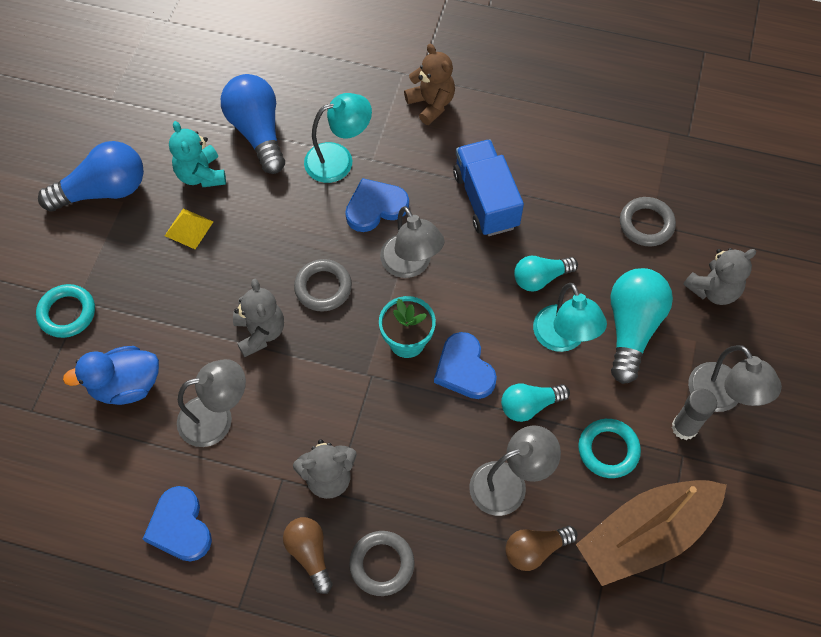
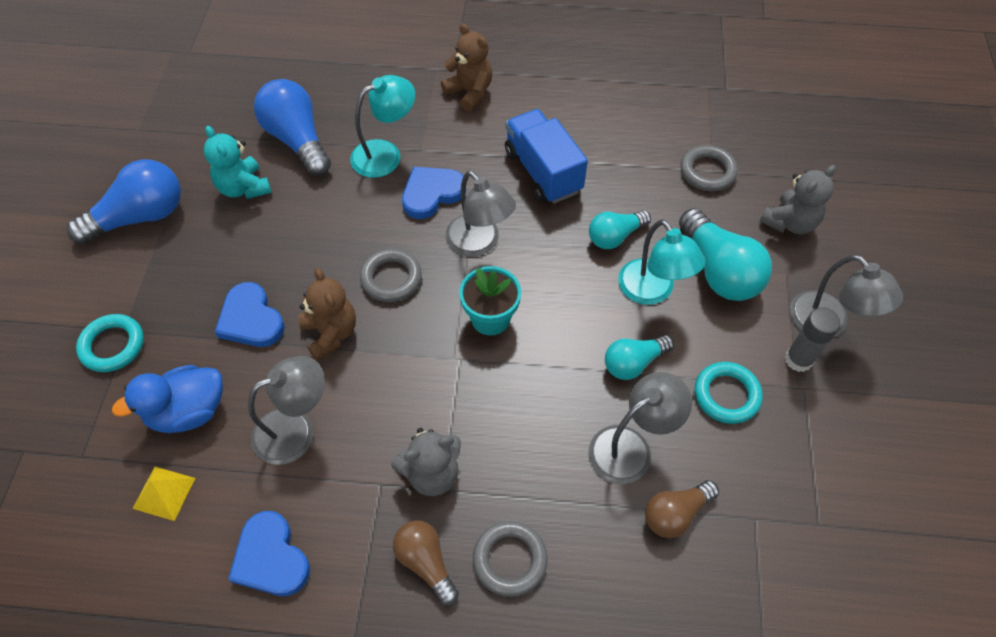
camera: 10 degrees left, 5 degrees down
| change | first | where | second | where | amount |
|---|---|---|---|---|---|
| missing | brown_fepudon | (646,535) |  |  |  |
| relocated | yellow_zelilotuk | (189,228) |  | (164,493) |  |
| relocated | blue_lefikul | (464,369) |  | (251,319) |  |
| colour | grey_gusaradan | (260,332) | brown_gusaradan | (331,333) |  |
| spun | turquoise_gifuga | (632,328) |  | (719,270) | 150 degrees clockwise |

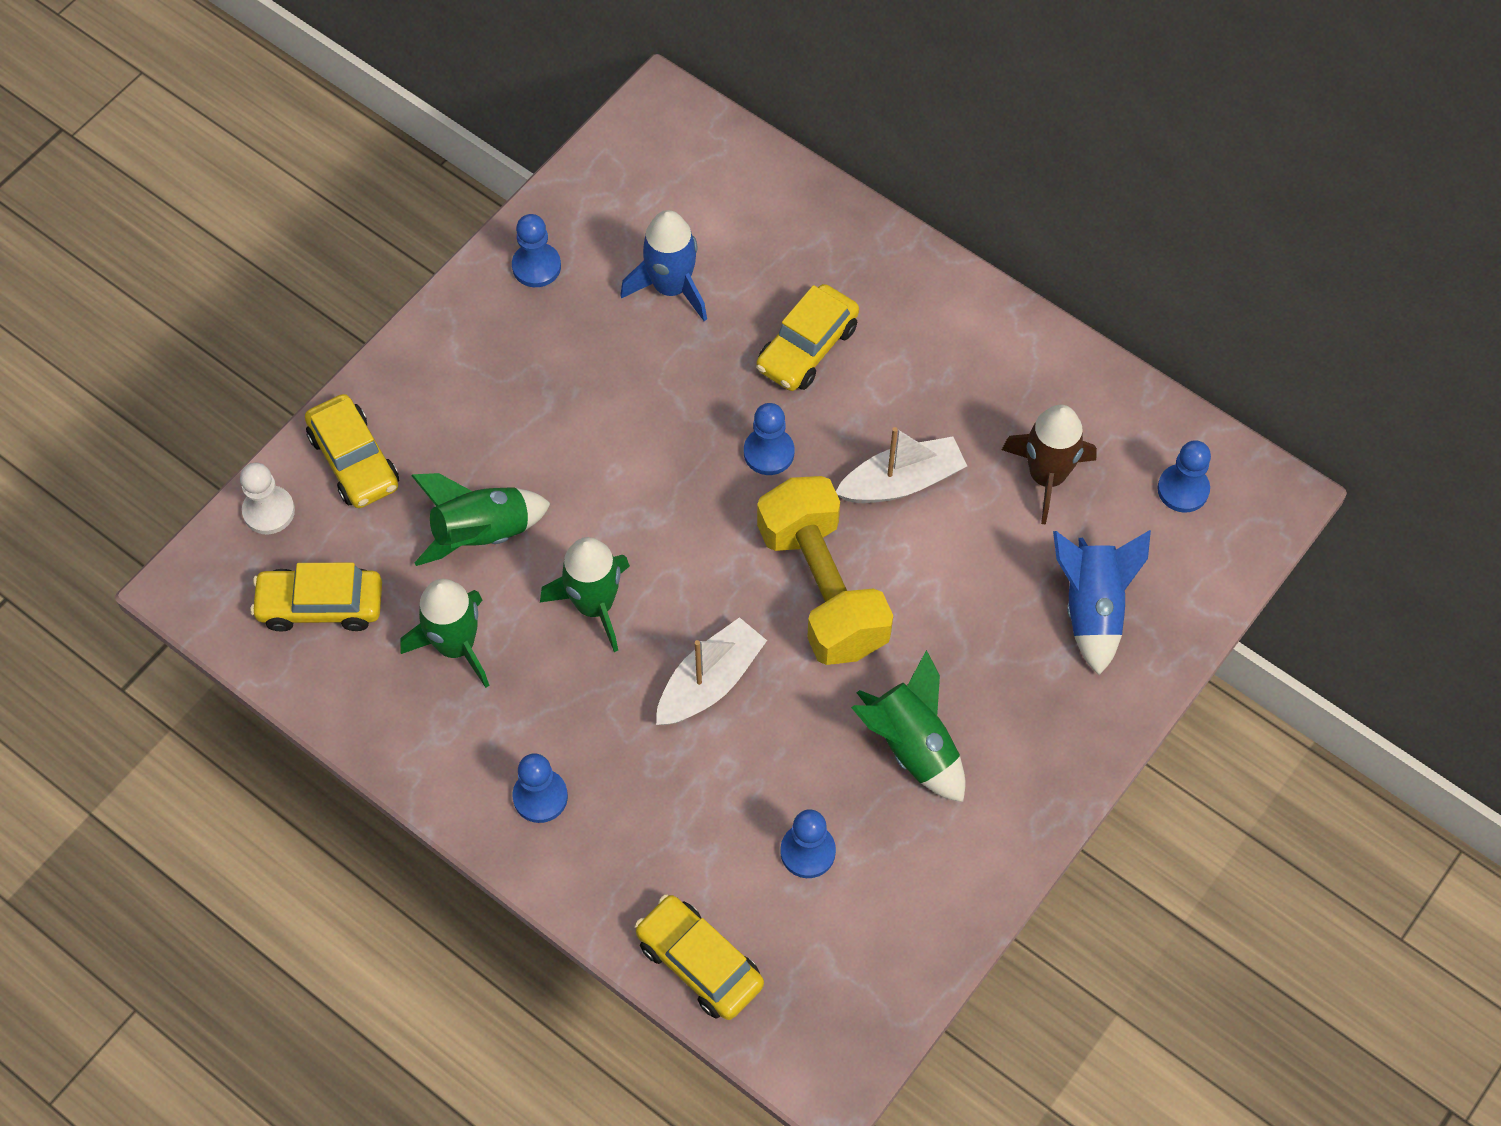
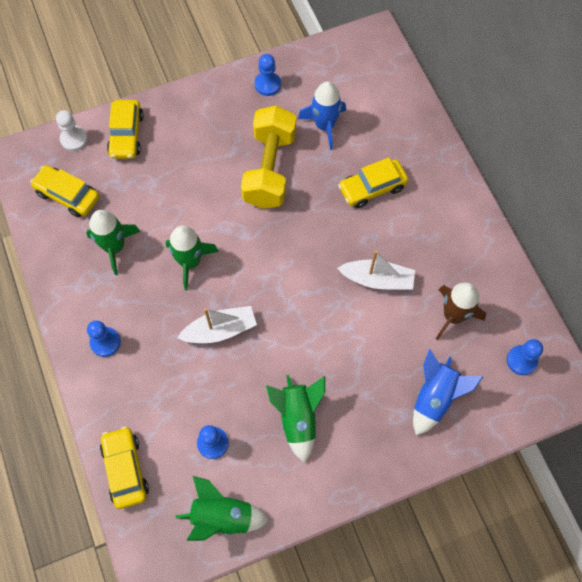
camera: 30 degrees right, 5 degrees up
| change | first | where | second | where | amount |
|---|---|---|---|---|---|
| missing | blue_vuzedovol | (769,452) |  |  |  |
| relocated | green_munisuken | (482,534) |  | (222,516) |  |
| relocated | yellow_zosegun | (822,589) |  | (270,169) |  |

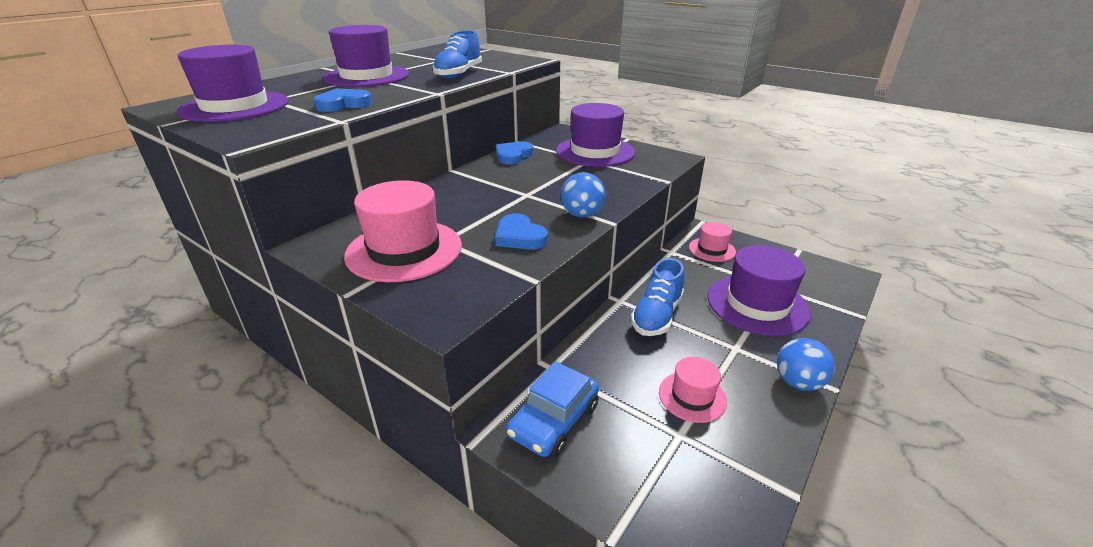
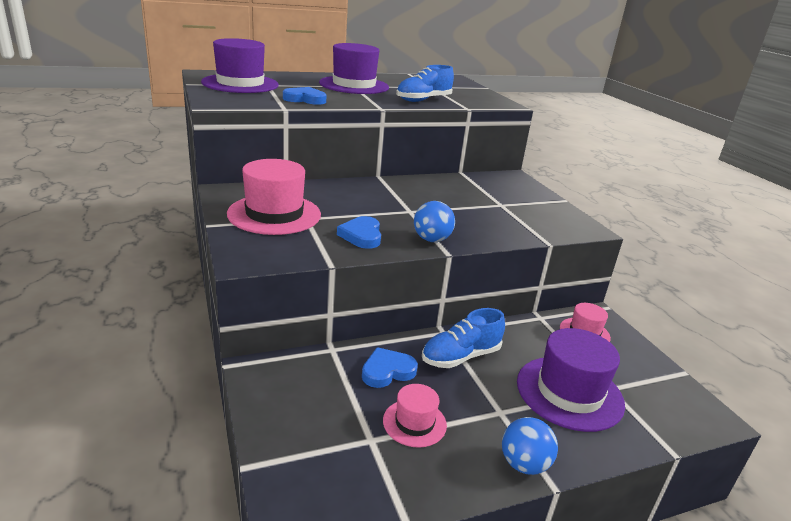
camera: 30 degrees right, 5 degrees down
| change | first | where | second | where | amount |
|---|---|---|---|---|---|
| missing | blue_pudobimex | (554,420) |  |  |  |
| missing | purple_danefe | (595,151) |  |  |  |
| relocated | blue_lefikul | (513,156) |  | (387,371) |  |

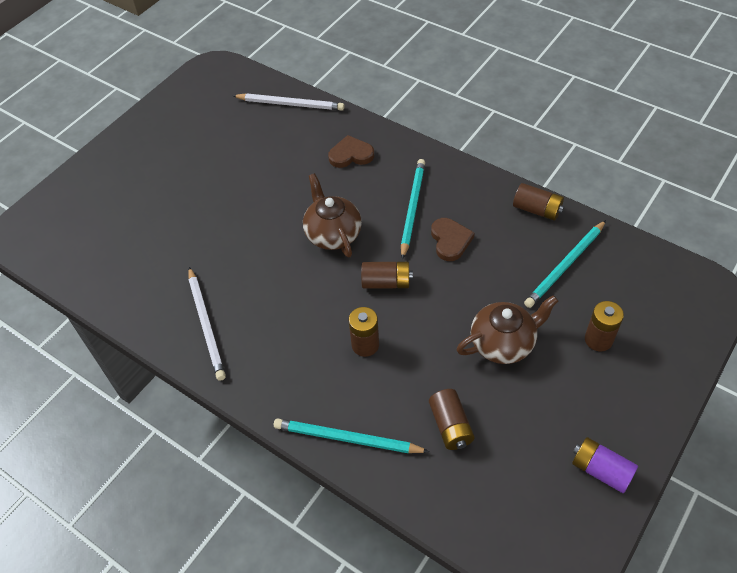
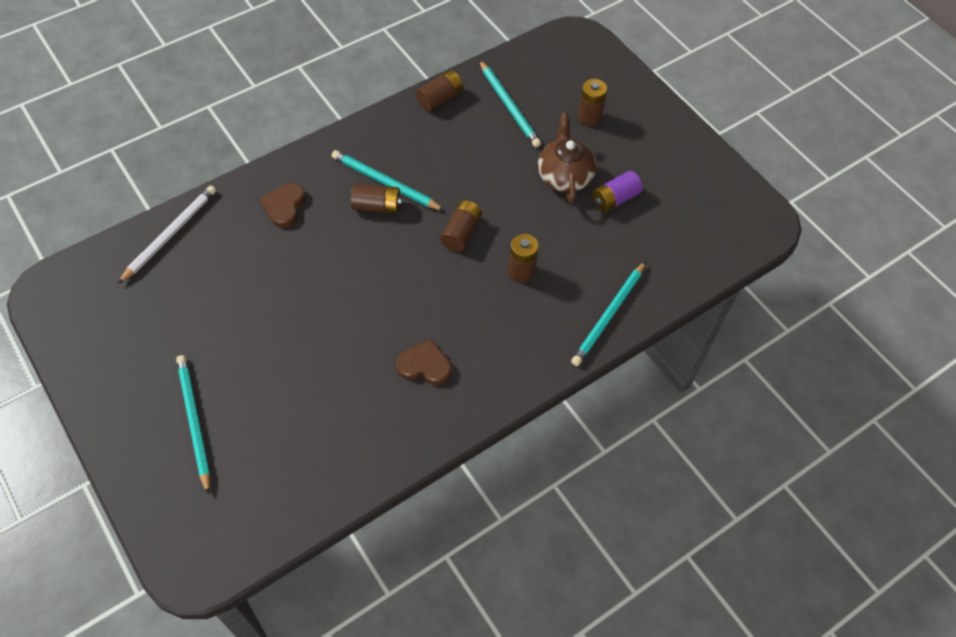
camera: 75 degrees left, 5 degrees up
| change | first | where | second | where | amount |
|---|---|---|---|---|---|
| missing | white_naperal | (206,324) |  |  |  |
| missing | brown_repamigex | (332,234) |  |  |  |
| appeared |  |  | turquoise_naperal | (194,422) |  |
| relocated | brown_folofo | (451,426) |  | (377,206) |  |
| relocated | brown_lefikul | (450,241) |  | (424,365) |  |
| relocated | purple_folofo | (601,470) |  | (614,199) |  |

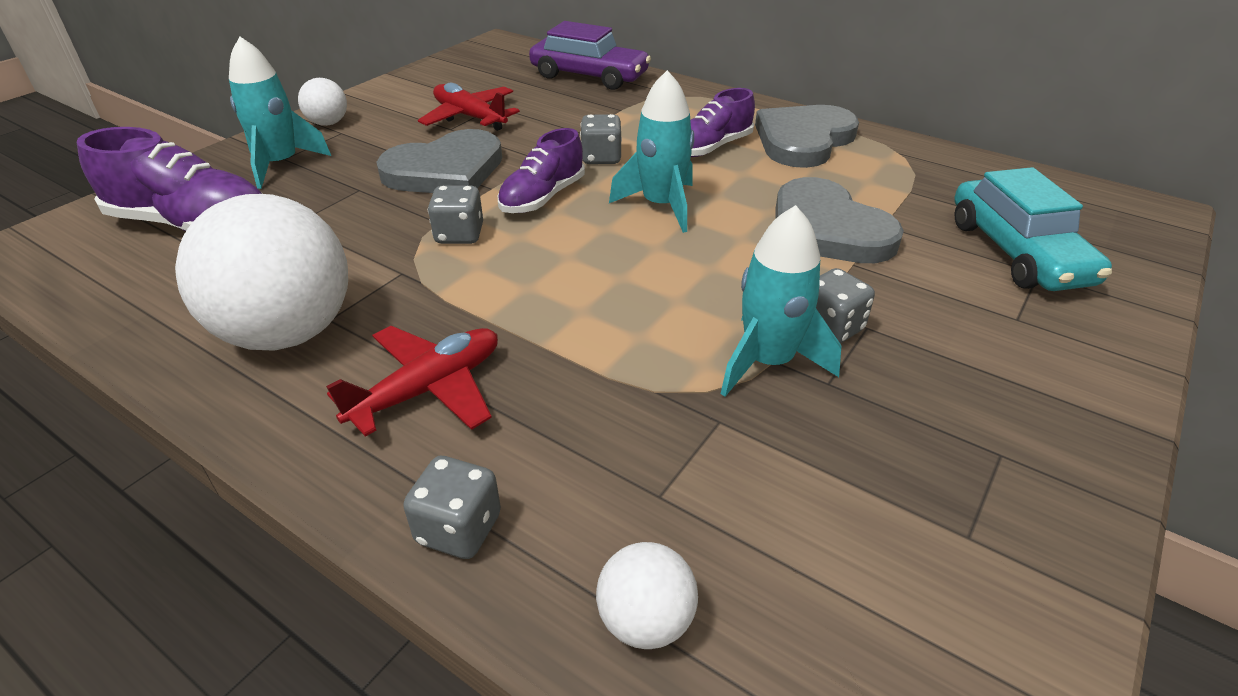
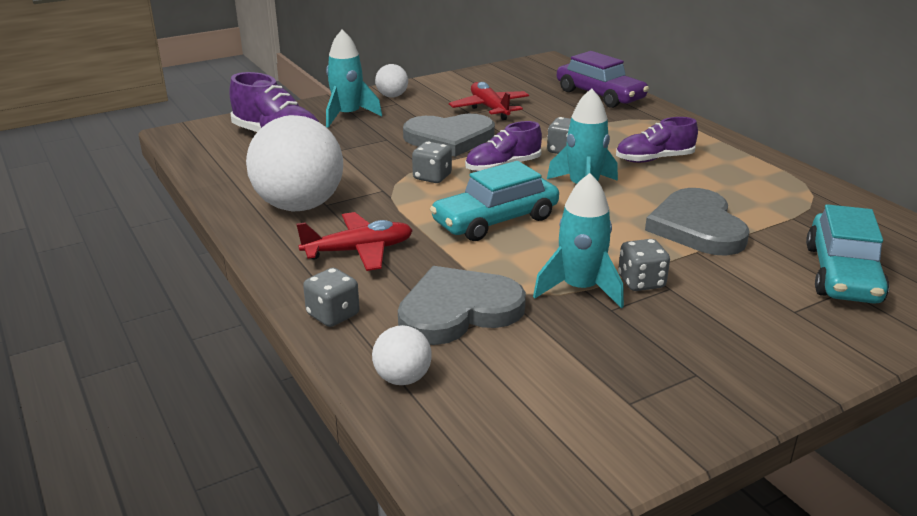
camera: 25 degrees right, 10 degrees down
| change | first | where | second | where | amount |
|---|---|---|---|---|---|
| appeared |  |  | turquoise_pudobimex | (495,220) |  |
| relocated | grey_lefikul | (803,140) |  | (458,310) |  |

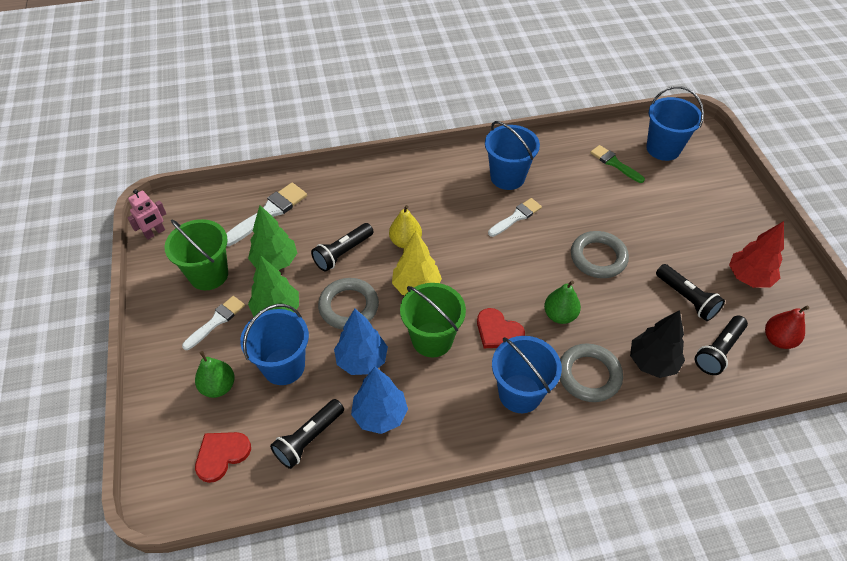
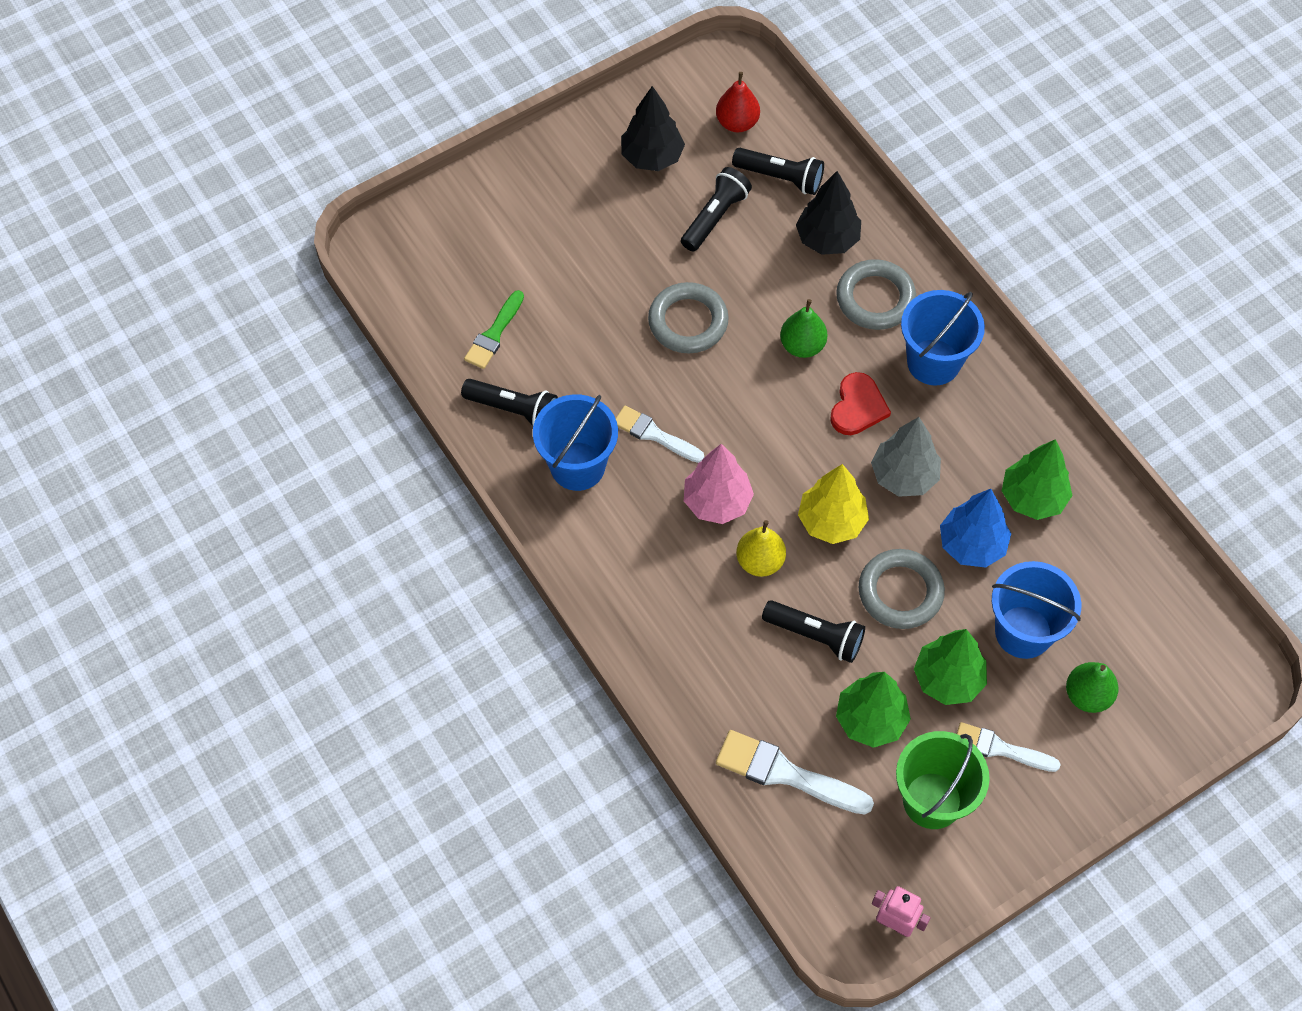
camera: 110 degrees left, 10 degrees up
| change | first | where | second | where | amount |
|---|---|---|---|---|---|
| missing | red_lefikul | (221,455) |  |  |  |
| missing | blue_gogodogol | (663,149) |  |  |  |
| appeared |  |  | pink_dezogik | (717,502) |  |
| relocated | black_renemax | (309,438) |  | (513,410) |  |
| exchanged | green_gogodogol | (432,339) | grey_dezogik | (904,476) |  |
| colour | blue_dezogik | (380,415) | green_dezogik | (1033,497) |  |
| colour | red_dezogik | (748,277) | black_dezogik | (652,157) |  |

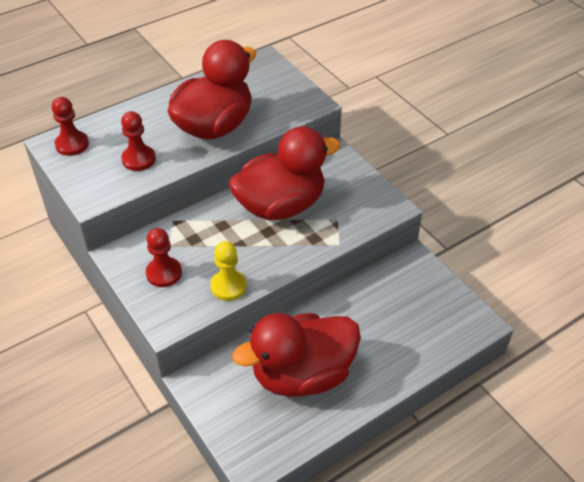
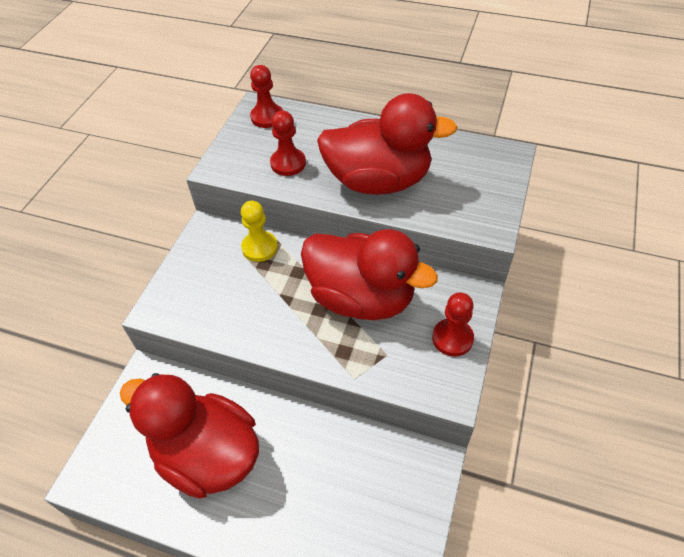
camera: 55 degrees right, 5 degrees up
| change | first | where | second | where | amount |
|---|---|---|---|---|---|
| relocated | red_vuzedovol | (164,273) |  | (452,338) |  |
| relocated | yellow_vuzedovol | (228,286) |  | (260,247) |  |

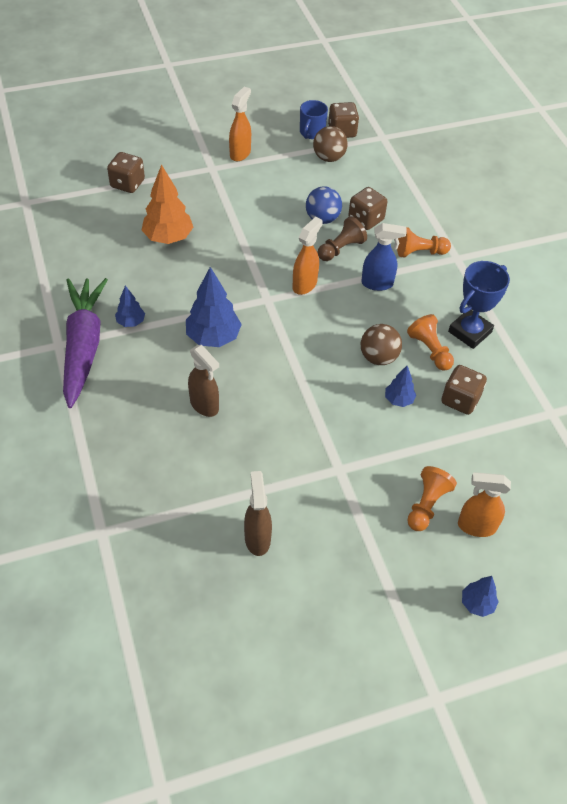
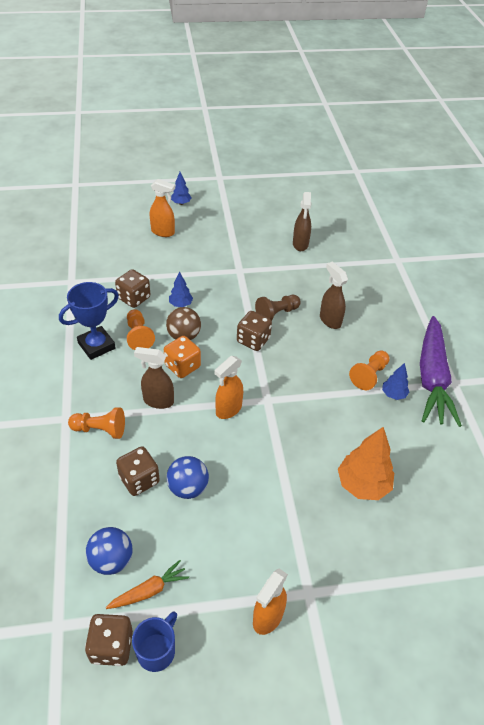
camera: 170 degrees left, 5 degrees down
| change | first | where | second | where | amount |
|---|---|---|---|---|---|
| missing | blue_dezogik | (213,337) |  |  |  |
| appeared |  |  | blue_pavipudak | (111,560) |  |
| appeared |  |  | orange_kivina | (182,366) |  |
| relocated | brown_kivina | (127,184) |  | (253,340) |  |
| relocated | brown_vuzedovol | (340,249) |  | (276,313) |  |
| relocated | orange_vuzedovol | (426,505) |  | (369,375) |  |
| exchanged | brown_pavipudak | (329,158) | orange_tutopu | (149,591) |  |
| colour | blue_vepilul | (377,284) | brown_vepilul | (158,401) |  |

